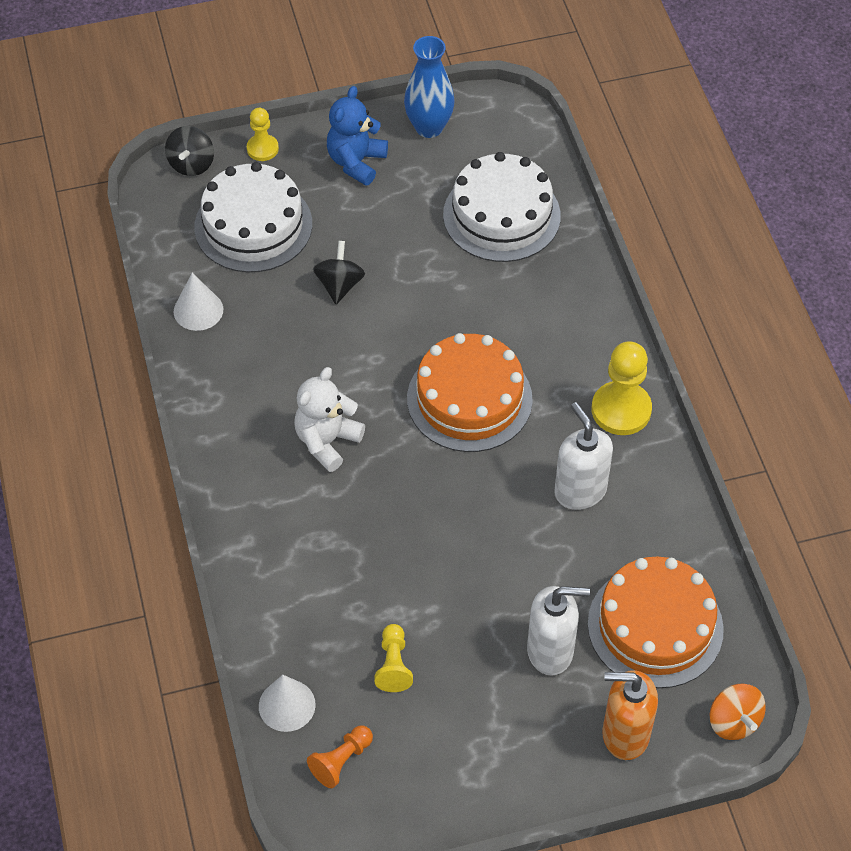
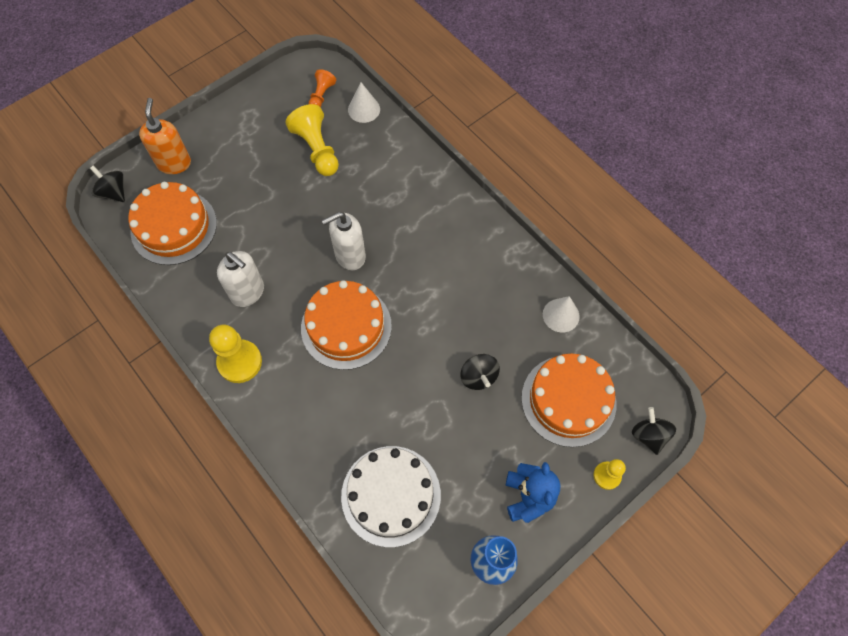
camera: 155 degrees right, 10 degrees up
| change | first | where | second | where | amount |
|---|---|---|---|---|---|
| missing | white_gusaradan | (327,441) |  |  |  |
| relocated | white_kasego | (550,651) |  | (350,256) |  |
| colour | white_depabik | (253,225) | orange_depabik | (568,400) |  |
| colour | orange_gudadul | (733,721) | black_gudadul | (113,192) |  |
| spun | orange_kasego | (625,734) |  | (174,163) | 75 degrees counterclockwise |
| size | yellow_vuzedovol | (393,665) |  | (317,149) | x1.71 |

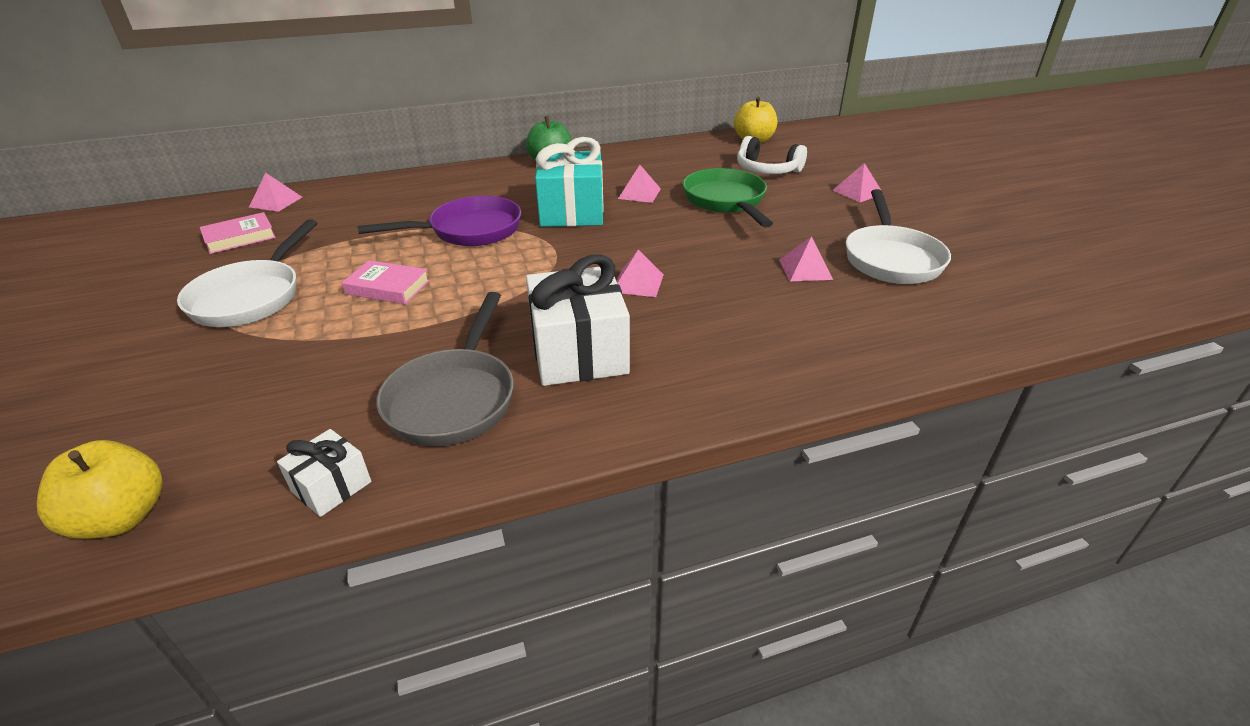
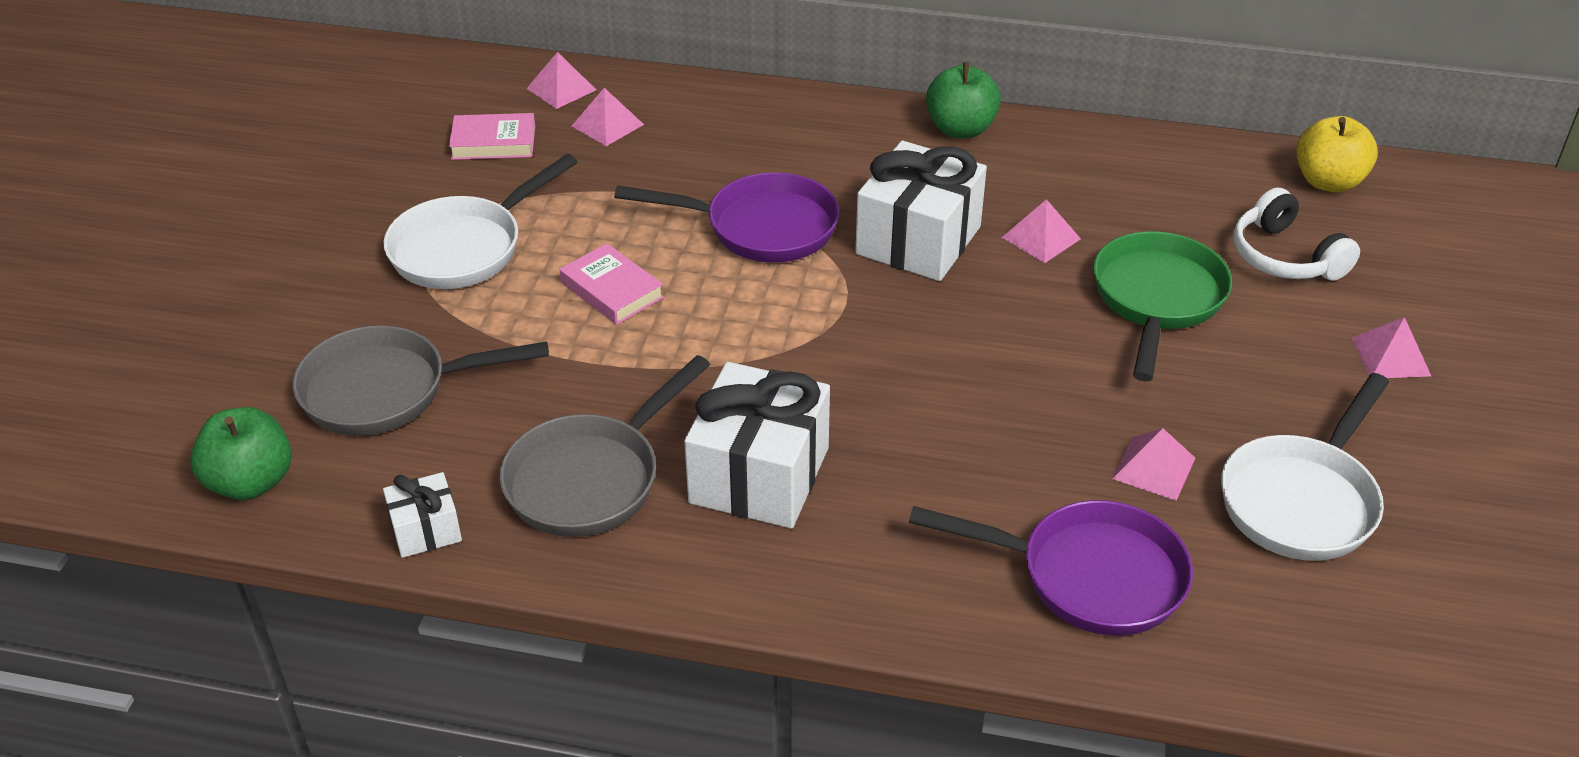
camera: 30 degrees right, 5 degrees up
| change | first | where | second | where | amount |
|---|---|---|---|---|---|
| appeared |  |  | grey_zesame | (387,390) |  |
| appeared |  |  | purple_zesame | (1088,576) |  |
| relocated | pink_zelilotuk | (638,283) |  | (607,125) |  |
| colour | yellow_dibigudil | (122,517) | green_dibigudil | (251,482) |  |
| colour | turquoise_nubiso | (572,211) | white_nubiso | (918,240) |  |

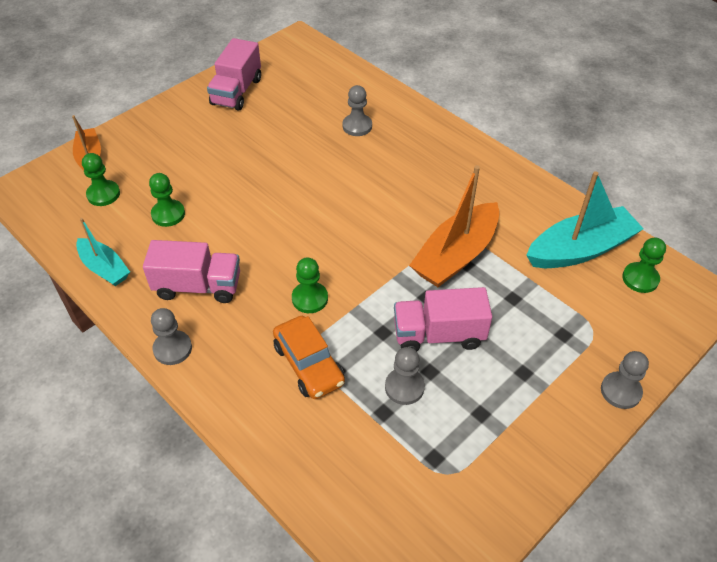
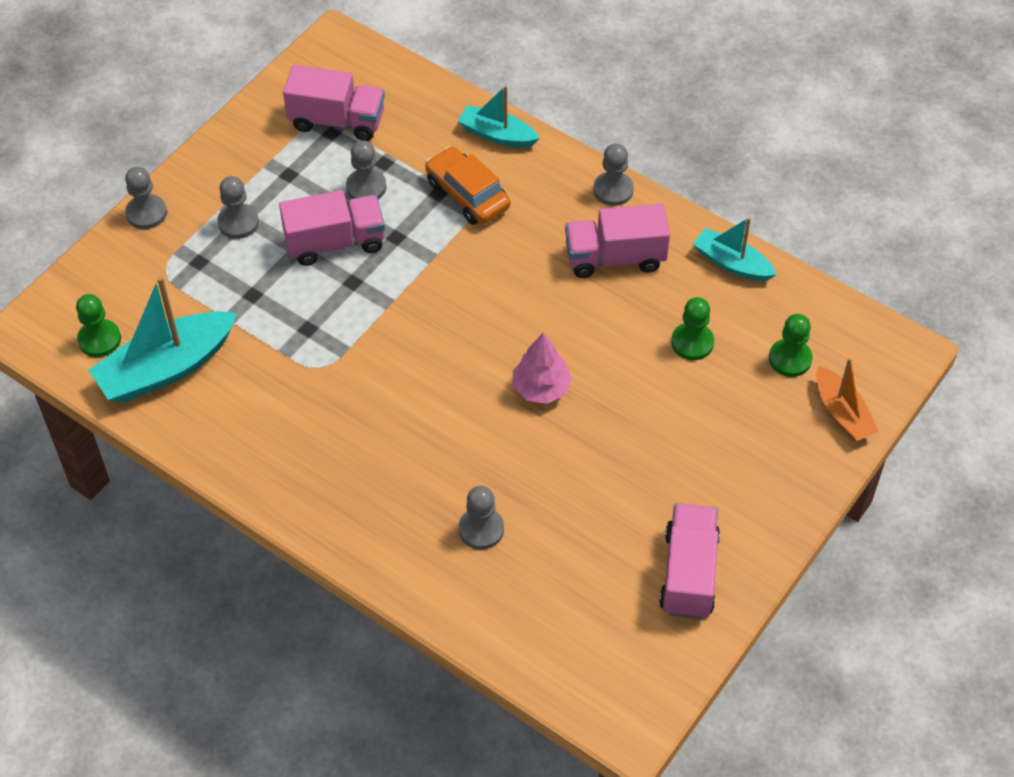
camera: 170 degrees right, 5 degrees up
| change | first | where | second | where | amount |
|---|---|---|---|---|---|
| missing | green_vuzedovol | (310,298) |  |  |  |
| missing | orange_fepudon | (455,255) |  |  |  |
| appeared |  |  | grey_vuzedovol | (238,222) |  |
| appeared |  |  | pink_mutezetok | (337,121) |  |
| appeared |  |  | turquoise_fepudon | (497,135) |  |
| appeared |  |  | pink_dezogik | (541,388) |  |

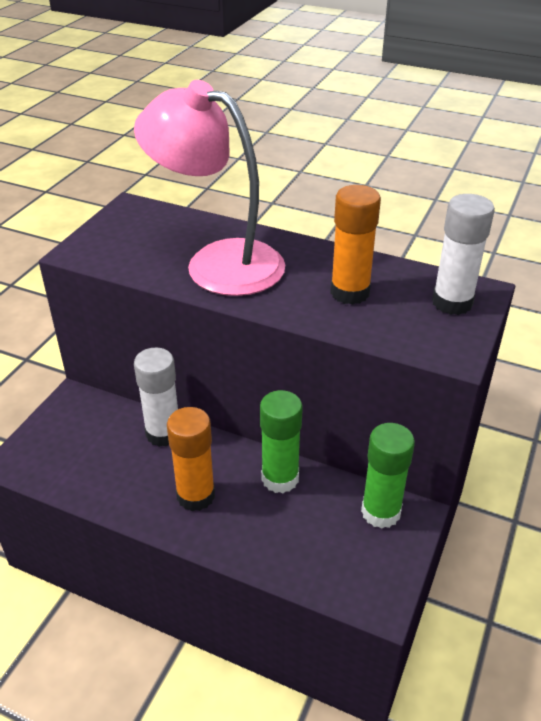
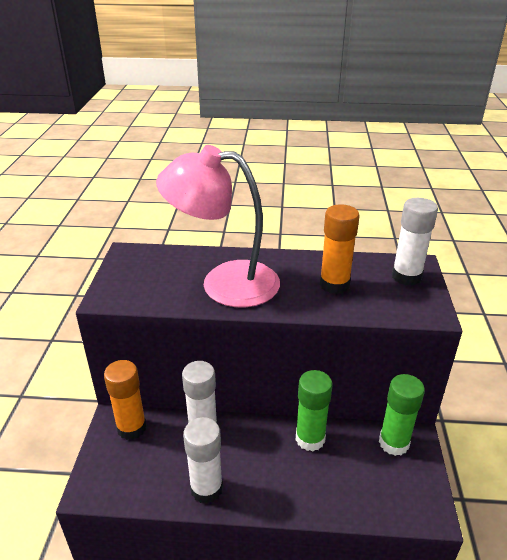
camera: 20 degrees left, 5 degrees down
| change | first | where | second | where | amount |
|---|---|---|---|---|---|
| appeared |  |  | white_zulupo | (206,488) |  |
| relocated | orange_zulupo | (196,496) |  | (131,428) |  |

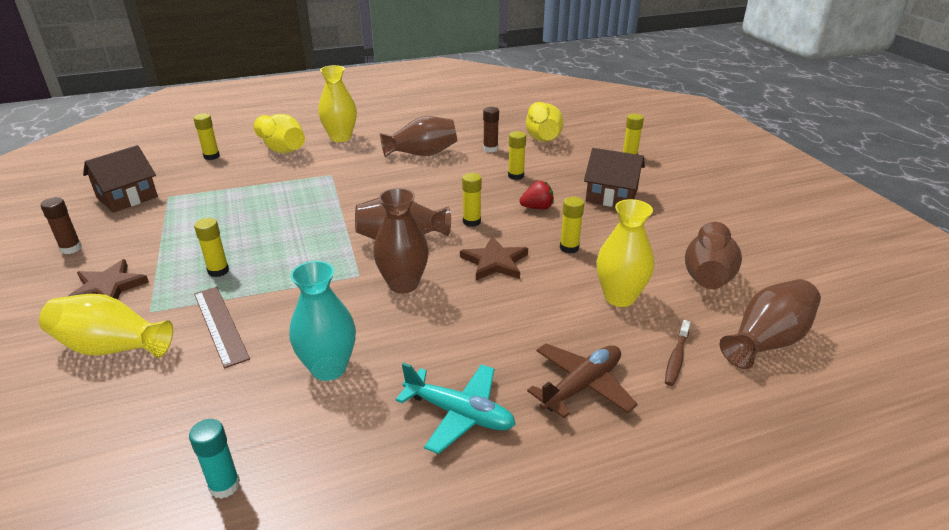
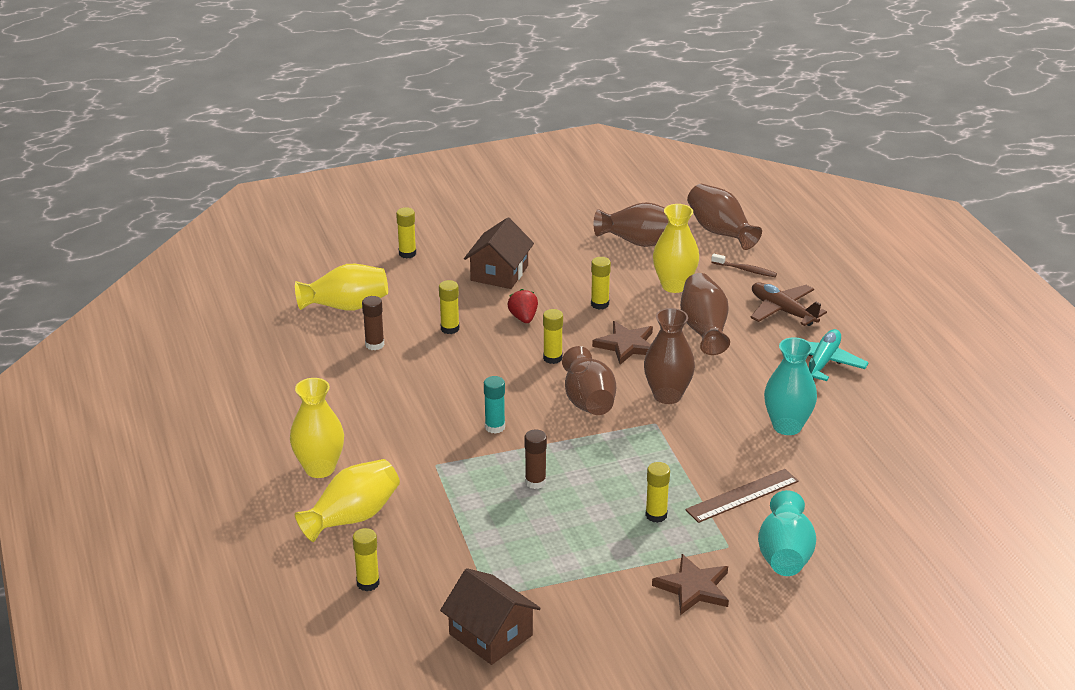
camera: 90 degrees left, 0 degrees up
| change | first | where | second | where | amount |
|---|---|---|---|---|---|
| relocated | brown_zulupo | (71,248) |  | (535,482) |  |
| relocated | turquoise_zulupo | (224,486) |  | (495,427) |  |
| relocated | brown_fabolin | (422,154) |  | (704,329) |  |
| colour | yellow_fabolin | (112,347) | turquoise_fabolin | (784,555) |  |

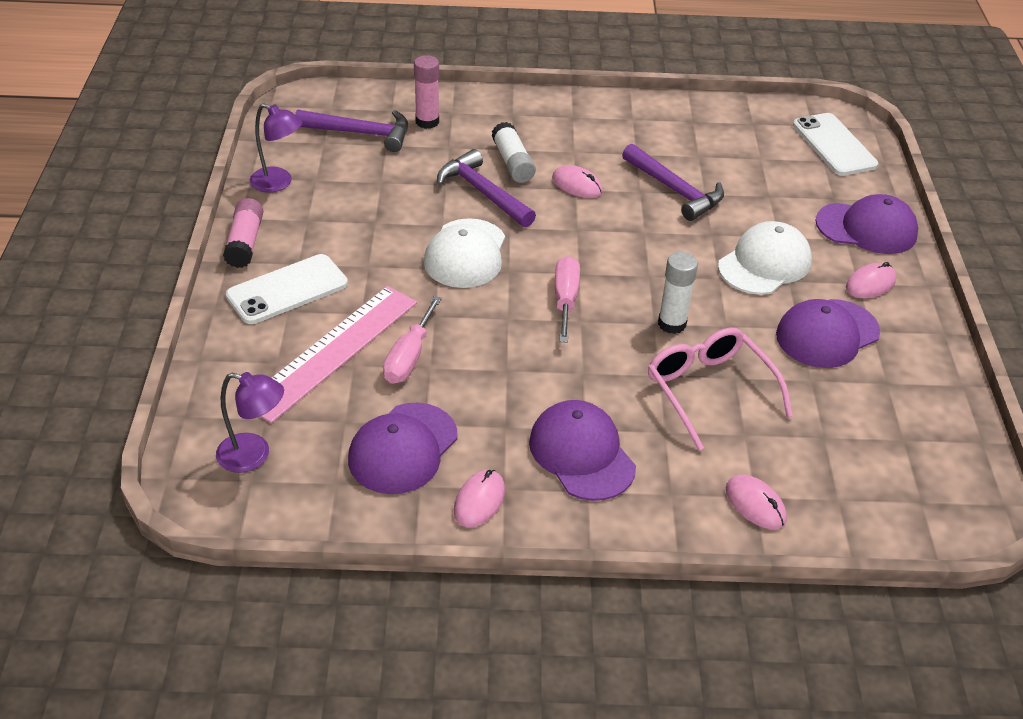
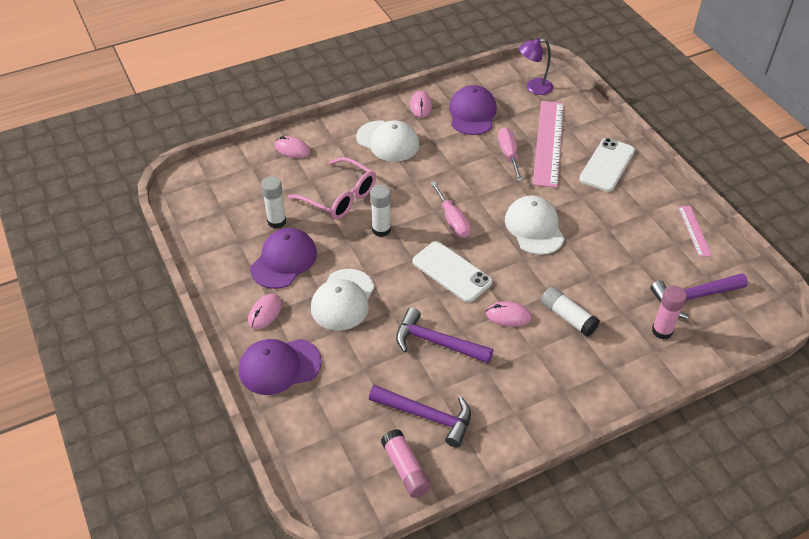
camera: 155 degrees right, 5 degrees up
| change | first | where | second | where | amount |
|---|---|---|---|---|---|
| appeared |  |  | white_zulupo | (277,221) |  |
| relocated | pink_zulupo | (245,242) |  | (405,469) |  |
| relocated | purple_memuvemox | (483,193) |  | (426,416) |  |
| relocated | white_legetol | (834,145) |  | (451,272) |  |
| exchanged | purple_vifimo | (278,183) | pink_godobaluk | (694,231) |  |
| colour | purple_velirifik | (581,454) | white_velirifik | (388,141) |  |

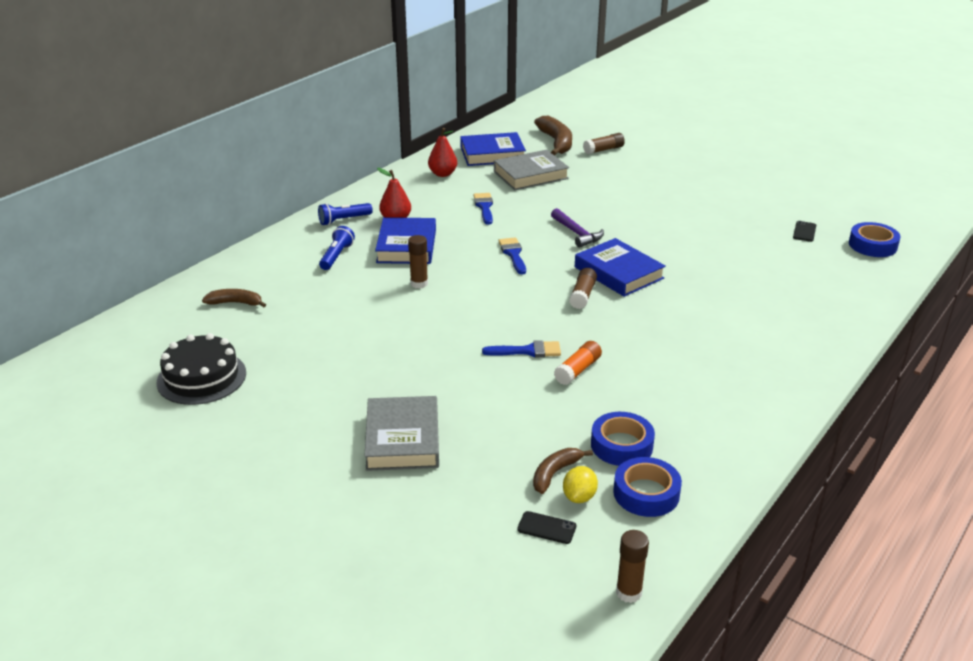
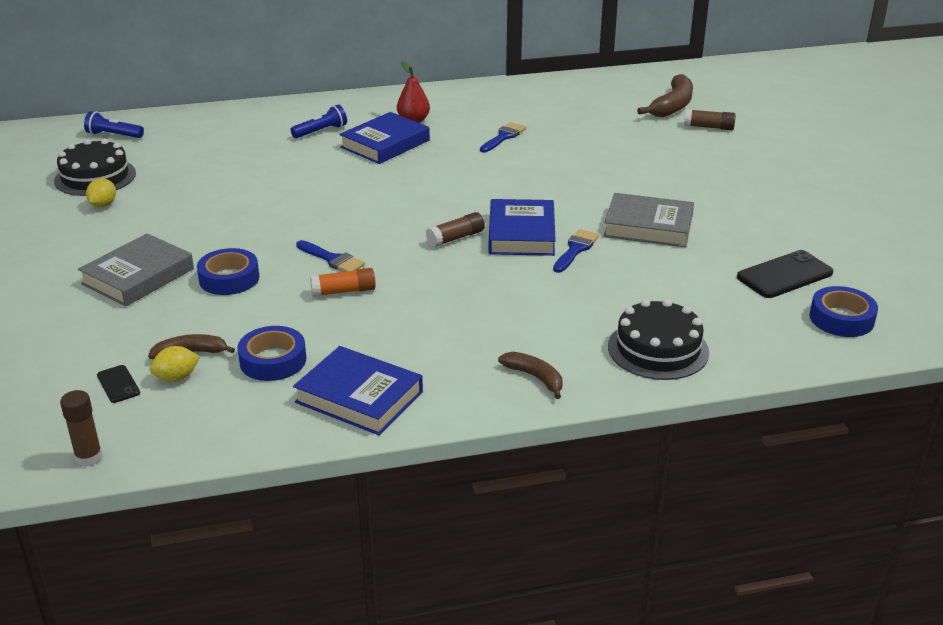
camera: 40 degrees right, 0 degrees up
| change | first | where | second | where | amount |
|---|---|---|---|---|---|
| missing | brown_zulupo | (419,283) |  |  |  |
| missing | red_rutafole | (443,174) |  |  |  |
| missing | purple_memuvemox | (577,233) |  |  |  |
| appeared |  |  | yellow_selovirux | (103,205) |  |
| appeared |  |  | black_depabik | (658,349) |  |
| relocated | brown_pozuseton | (235,303) |  | (535,377) |  |
| relocated | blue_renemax | (344,220) |  | (114,135) |  |
| relocated | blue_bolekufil | (492,154) |  | (359,397) |  |
| relocated | grey_bolekufil | (530,175) |  | (648,226) |  |
| relocated | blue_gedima | (513,254) |  | (576,249) |  |
| relocated | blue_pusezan | (646,493) |  | (229,278) |  |
| size | black_legetol | (804,232) |  | (784,275) | x1.91 |

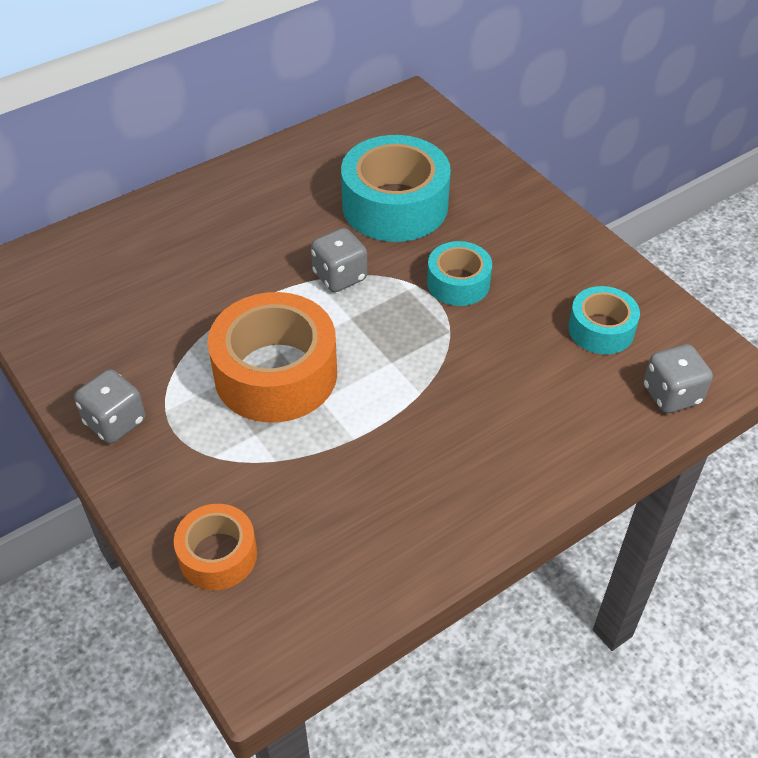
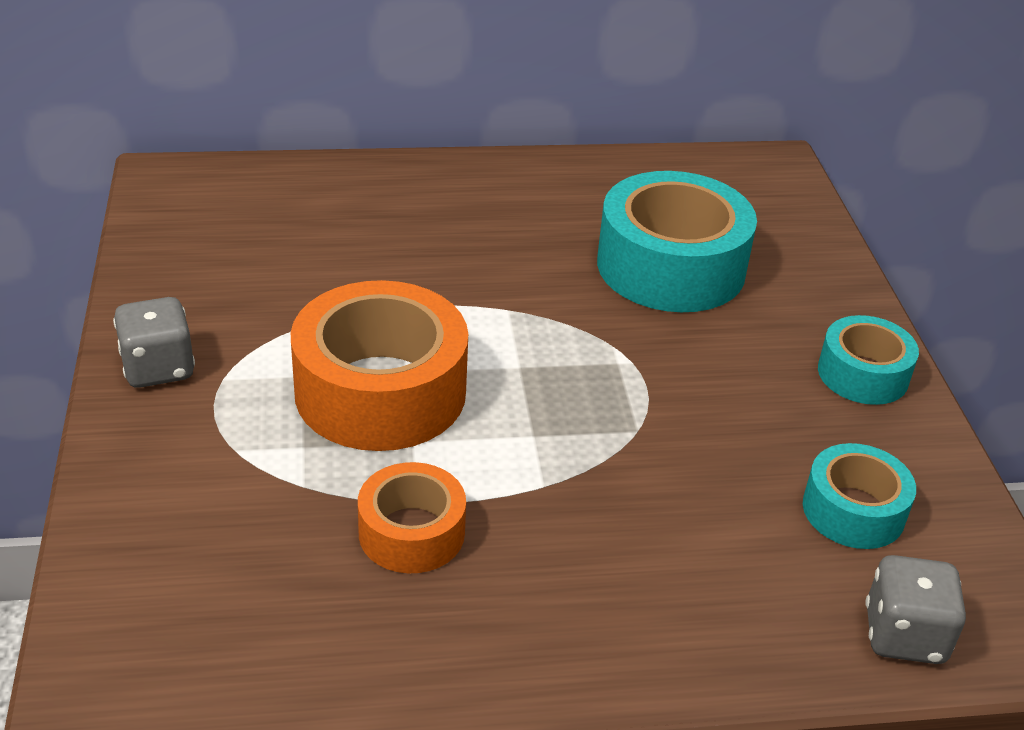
camera: 25 degrees right, 10 degrees down
| change | first | where | second | where | amount |
|---|---|---|---|---|---|
| missing | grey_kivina | (340,276) |  |  |  |
| relocated | orange_pusezan | (218,555) |  | (411,532) |  |
| relocated | turquoise_pusezan | (458,283) |  | (863,374) |  |

